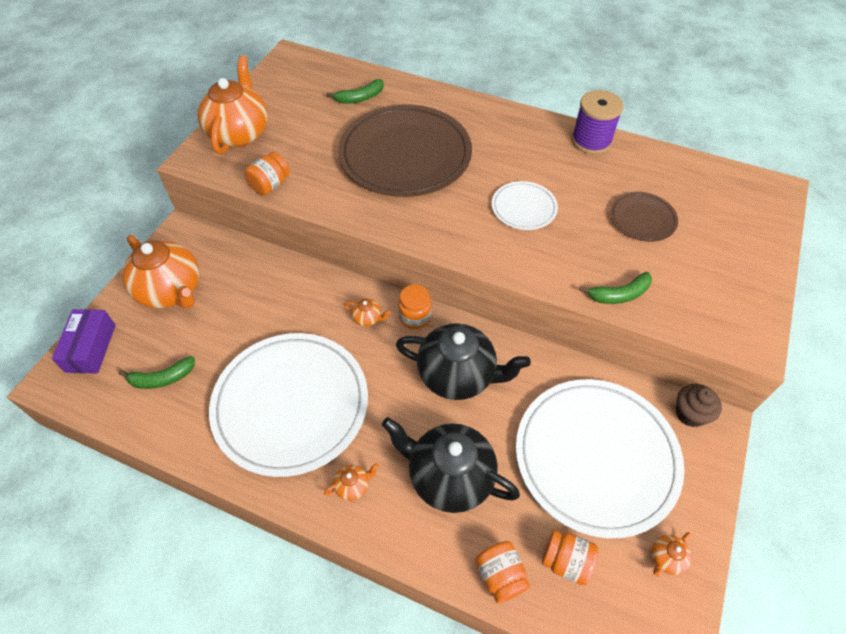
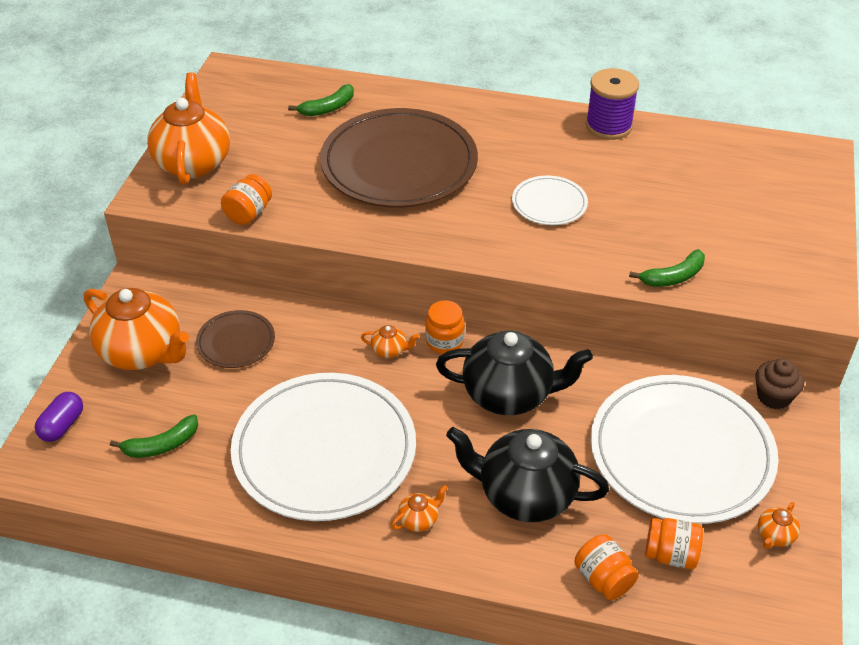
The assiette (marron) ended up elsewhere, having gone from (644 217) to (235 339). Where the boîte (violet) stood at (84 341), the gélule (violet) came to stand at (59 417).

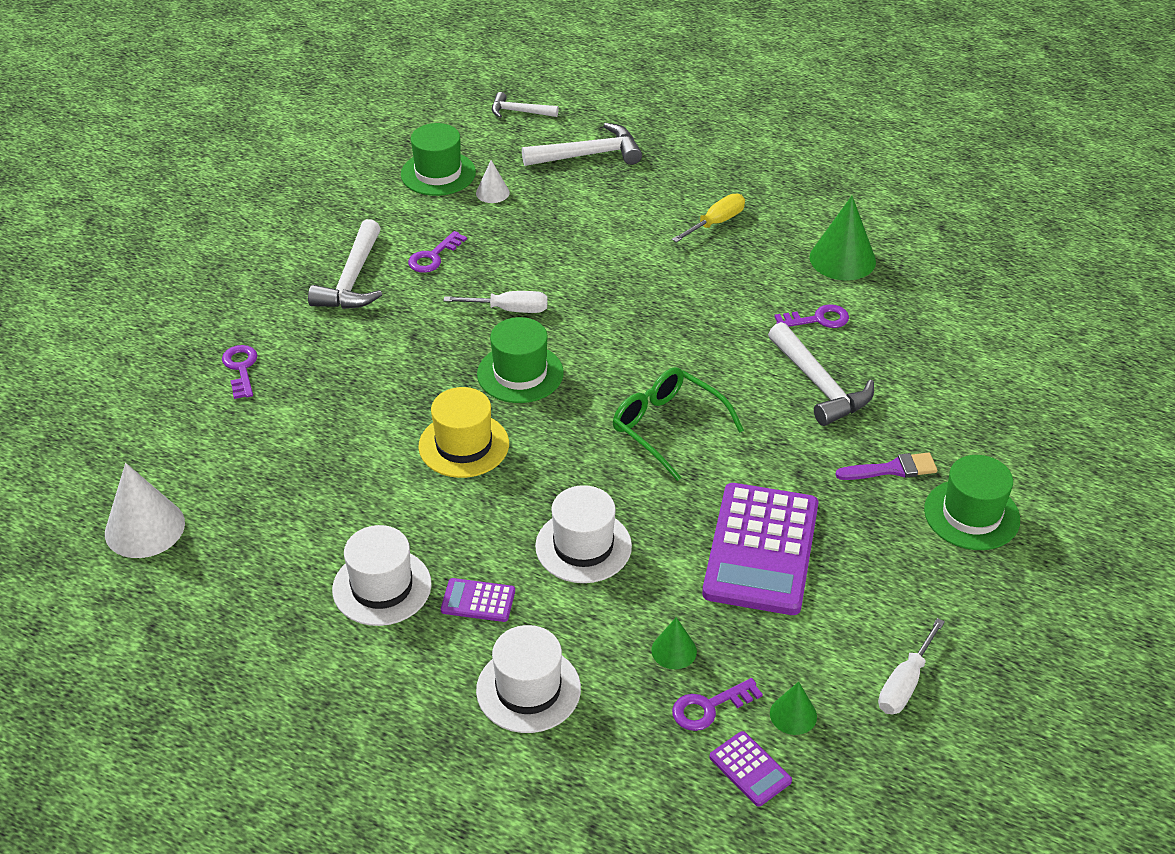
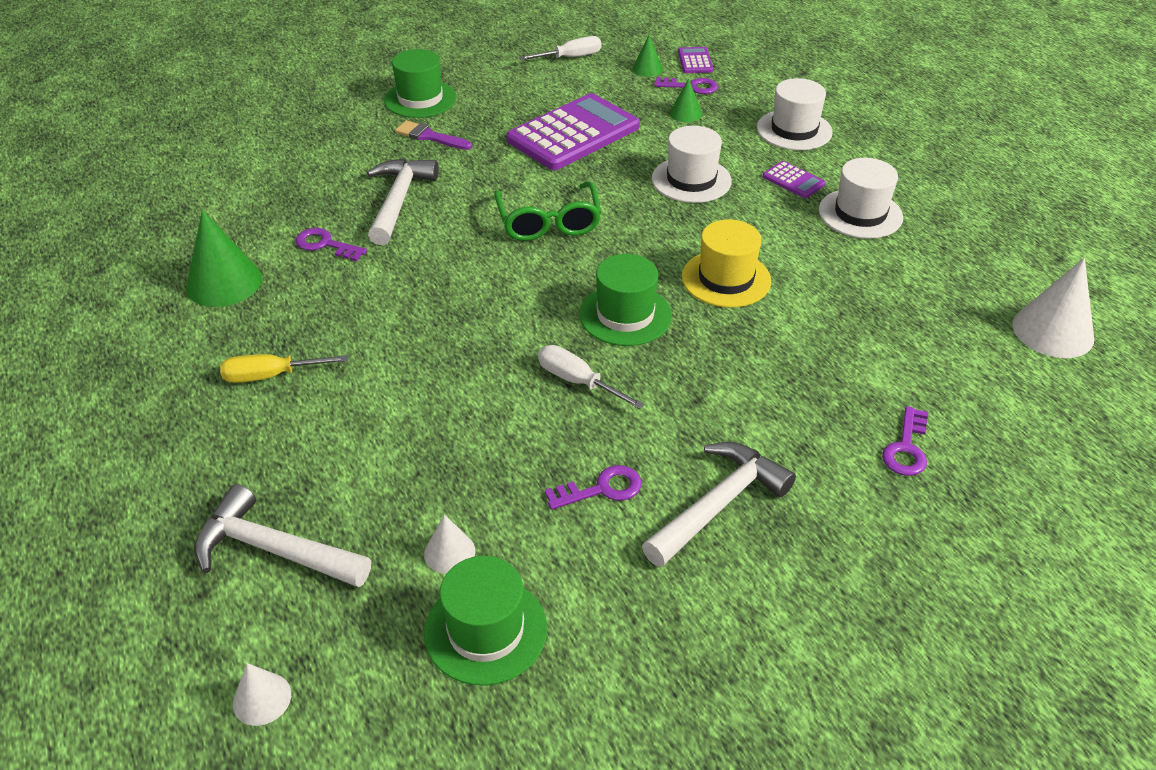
Where the marteau (blanc) stood at (525 105), the cône (blanc) came to stand at (262 694).

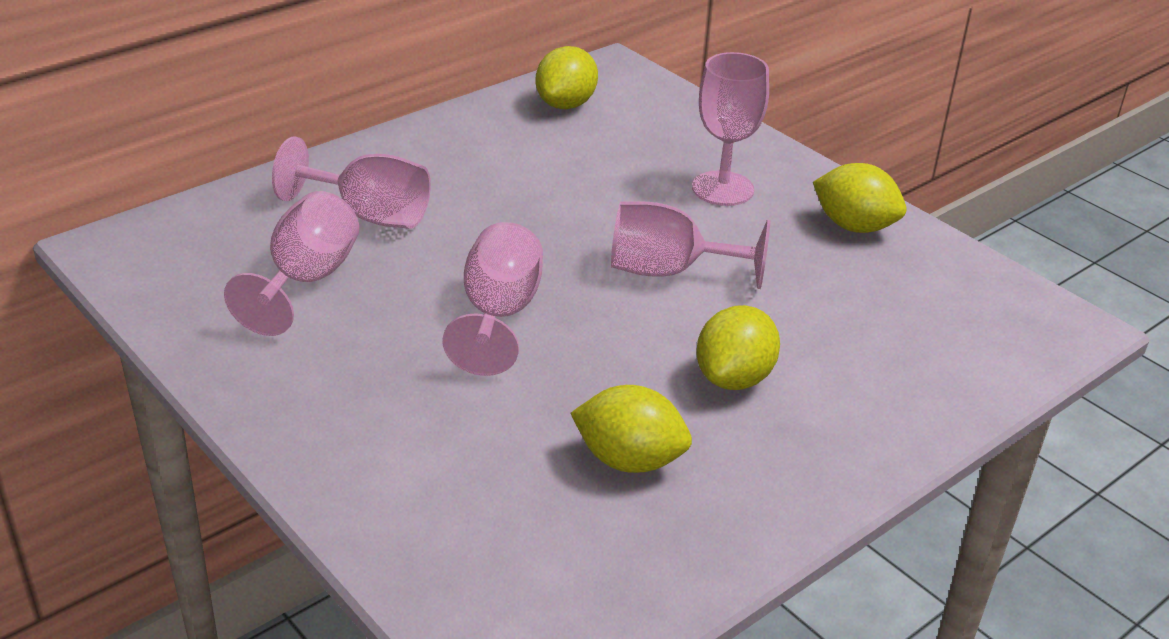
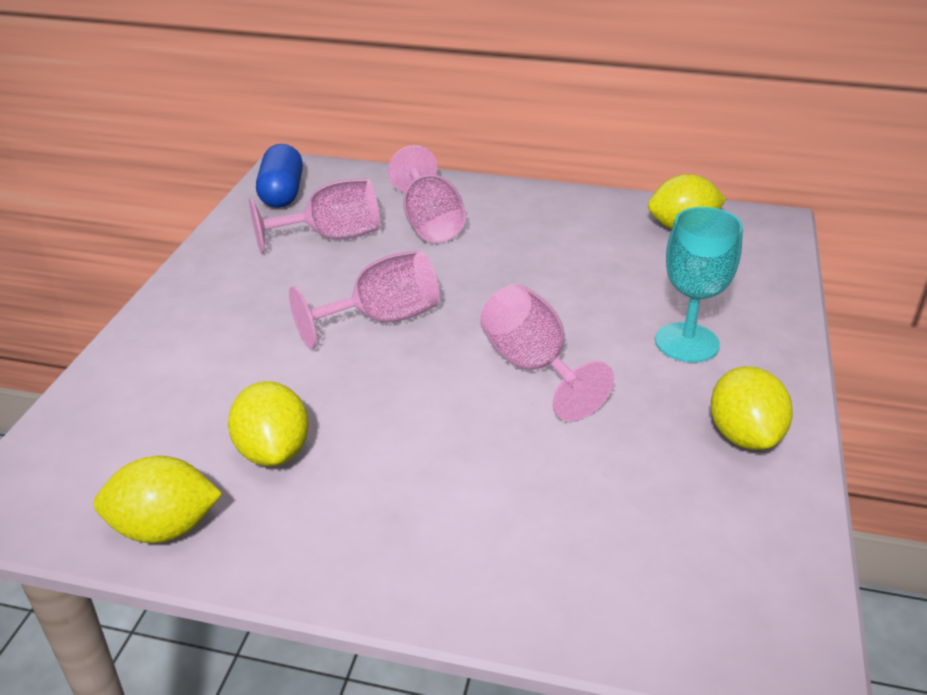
What was the verre à pied (rose) at (730 129) turned into the verre à pied (turquoise) at (699 284). The citron (jaune) ended up elsewhere, having gone from (738 347) to (158 499). The second view gained the gélule (bleu) at (279 176).

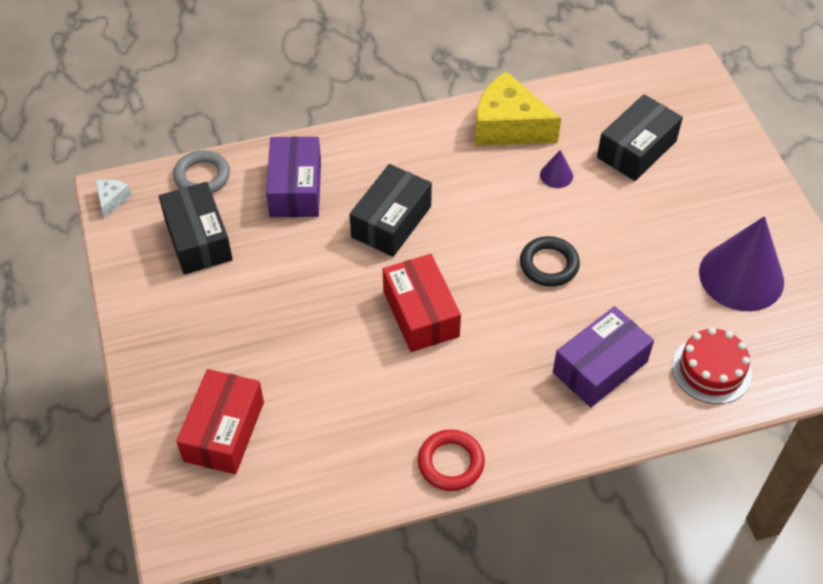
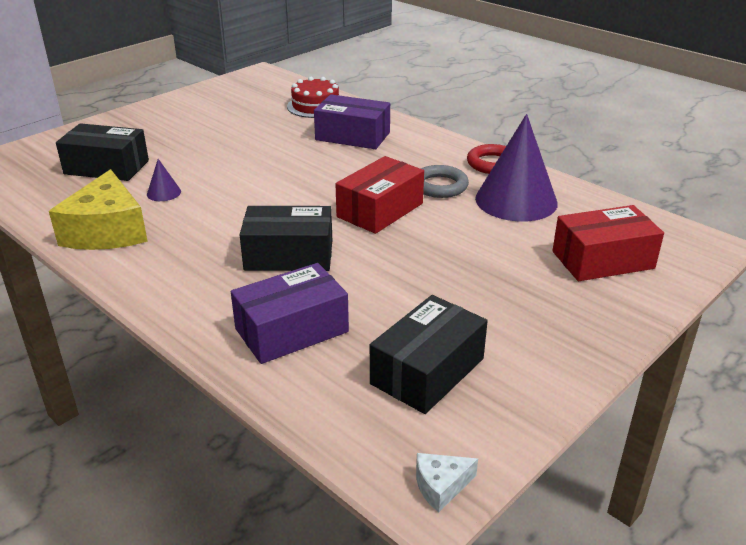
The anneau (gris) ended up elsewhere, having gone from (201 171) to (445 181). The cône (violet) ended up elsewhere, having gone from (741 263) to (516 168). The second view lost the anneau (noir) at (550 261).

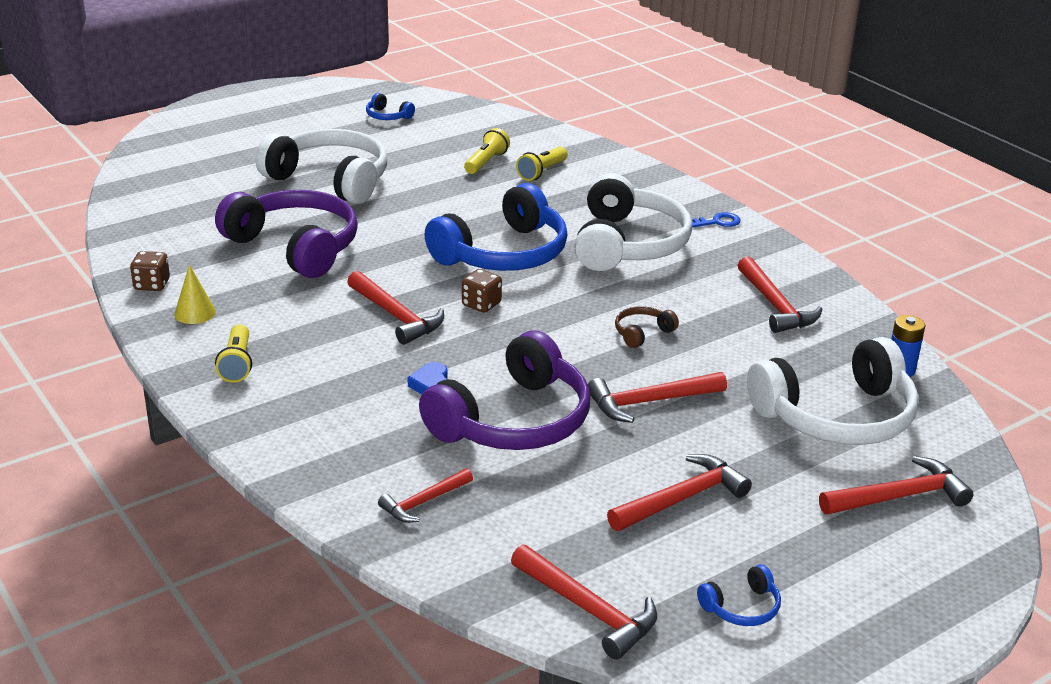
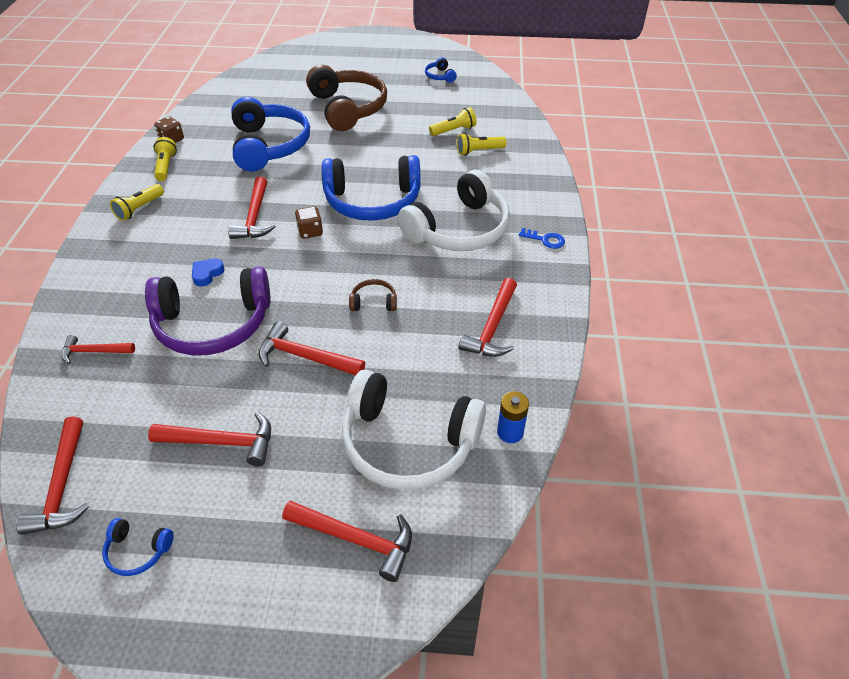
What was the casque audio (blanc) at (321 166) turned into the casque audio (marron) at (346 98). What was the casque audio (violet) at (286 234) turned into the casque audio (bleu) at (270 134). Where the cône (jaune) stood at (195 294), the lampe de poche (jaune) came to stand at (165 159).

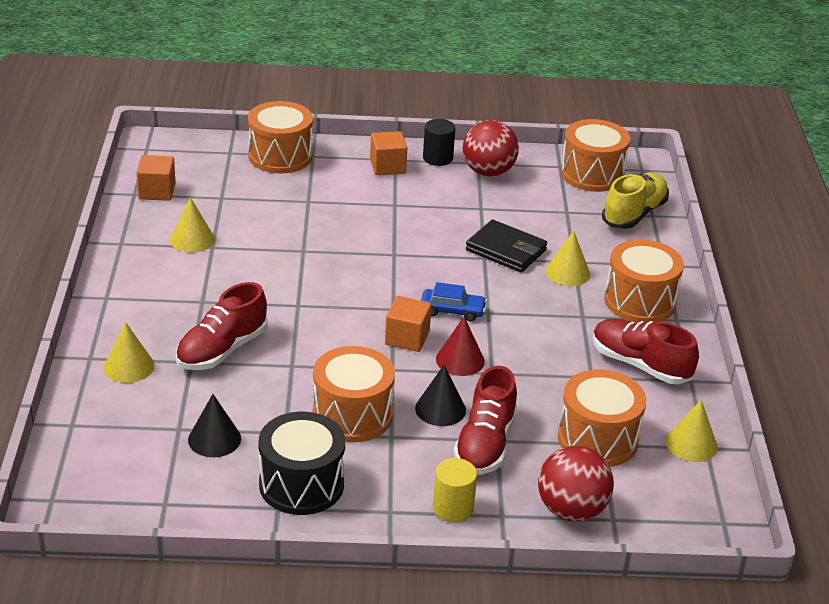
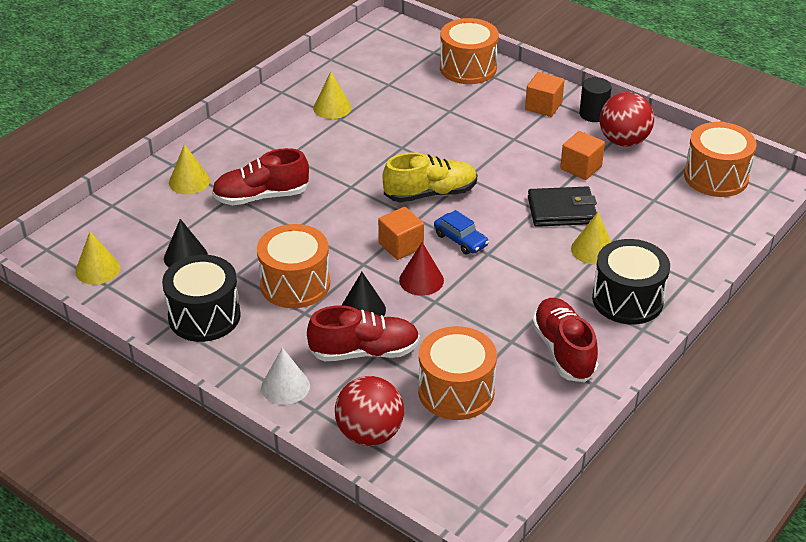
The cube (orange) ended up elsewhere, having gone from (156 178) to (582 155). The chaussure (jaune) ended up elsewhere, having gone from (635 201) to (429 177). The portefeuille (noir) at (506 246) ended up facing another way, 75 degrees counterclockwise from before. What was the tambour (orange) at (644 281) turned into the tambour (noir) at (631 282). The chaussure (rouge) at (485 420) ended up facing another way, 150 degrees counterclockwise from before. The cône (jaune) ended up elsewhere, having gone from (692 431) to (97 258). Where the cylindre (jaune) stood at (455 490), the cône (blanc) came to stand at (285 376).

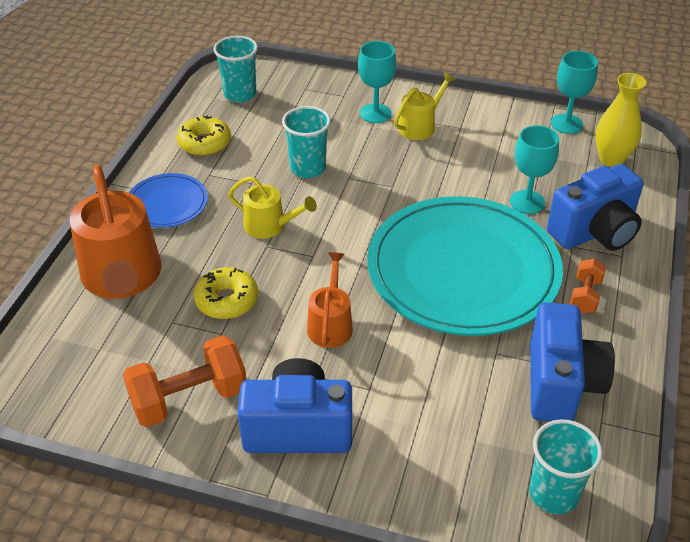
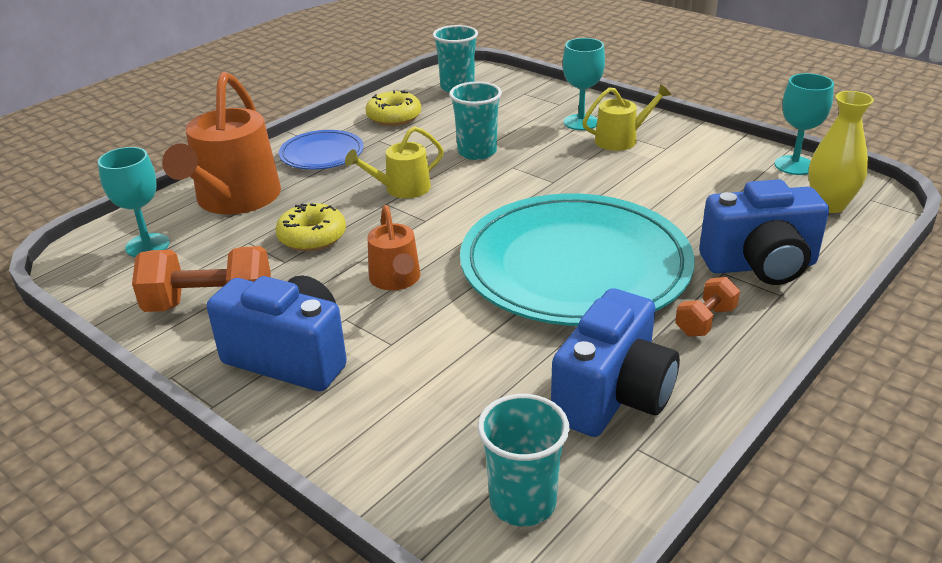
The verre à pied (turquoise) ended up elsewhere, having gone from (534 169) to (134 202). The arrosoir (jaune) at (272 207) ended up facing another way, 105 degrees clockwise from before. The arrosoir (orange) at (330 300) ended up facing another way, 135 degrees clockwise from before.

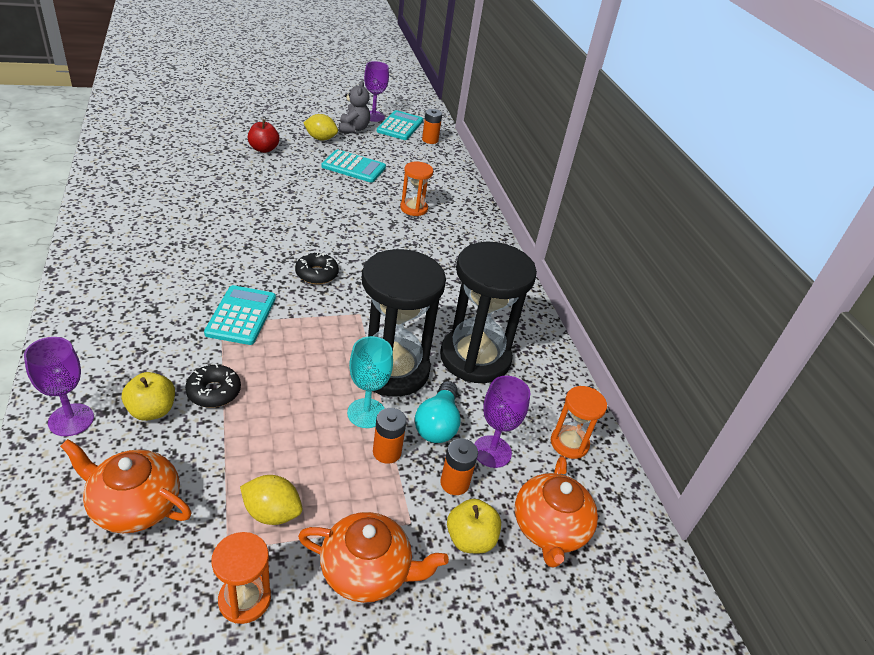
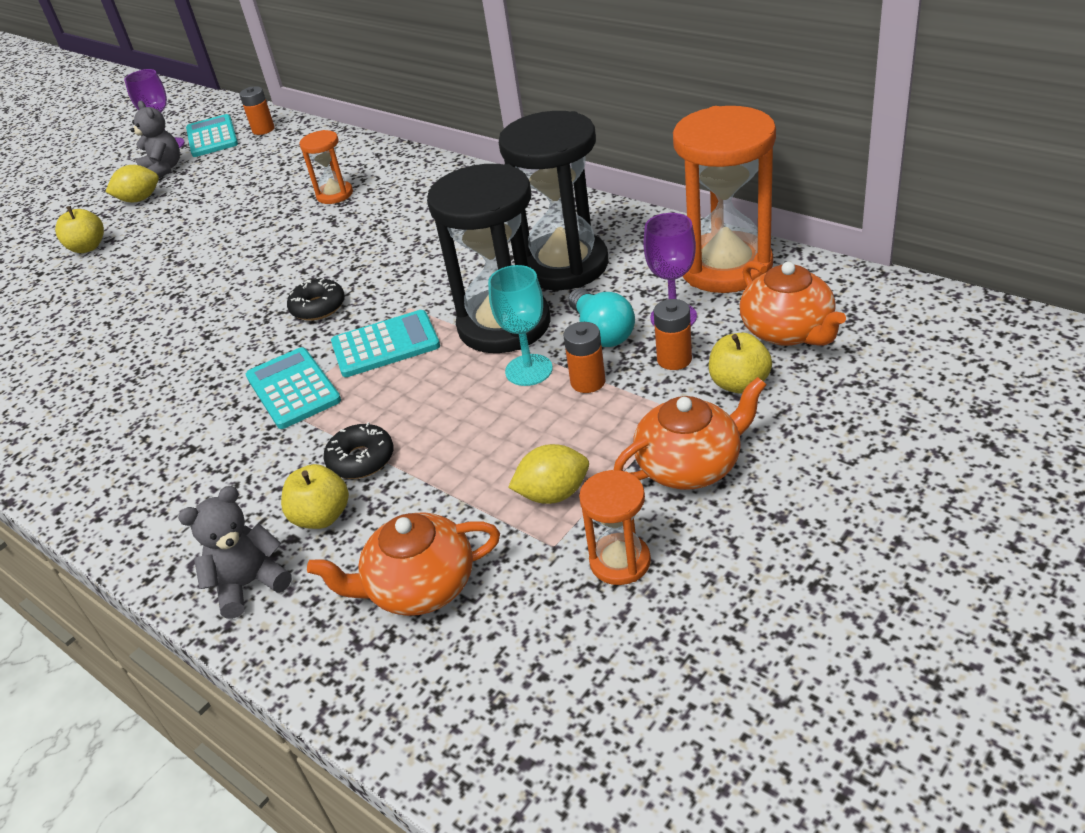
What was the pomme (rouge) at (263 136) turned into the pomme (jaune) at (79 229). The calculatrice (turquoise) ended up elsewhere, having gone from (353 166) to (385 343). Where the verre à pied (violet) stood at (59 386), the ours en peluche (gris) came to stand at (235 552). The size of the sablier (orange) at (579 422) changed by a factor of 2.03.

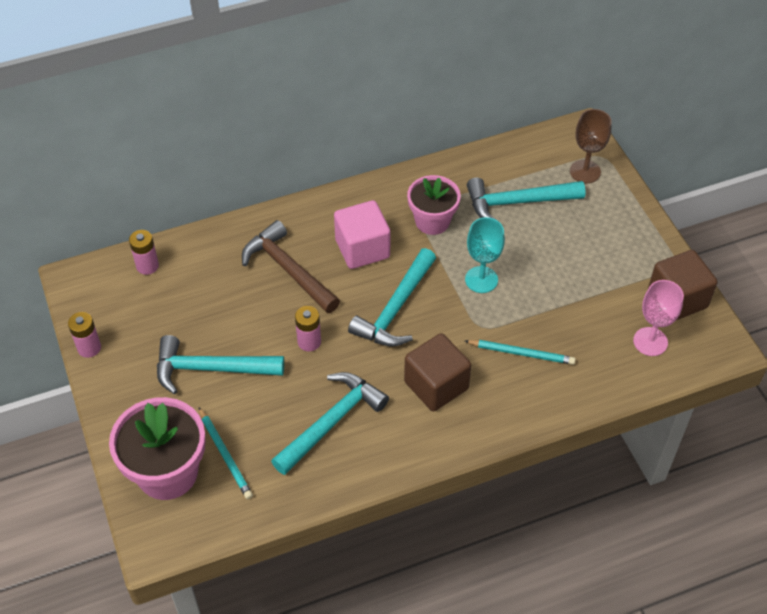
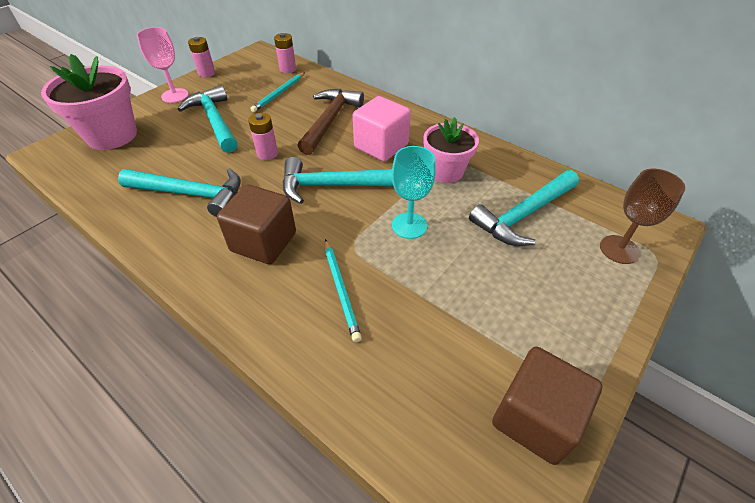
The marteau (turquoise) at (526 199) ended up facing another way, 90 degrees counterclockwise from before. The verre à pied (rose) ended up elsewhere, having gone from (658 318) to (163 65). The crayon (turquoise) ended up elsewhere, having gone from (226 453) to (277 92).

